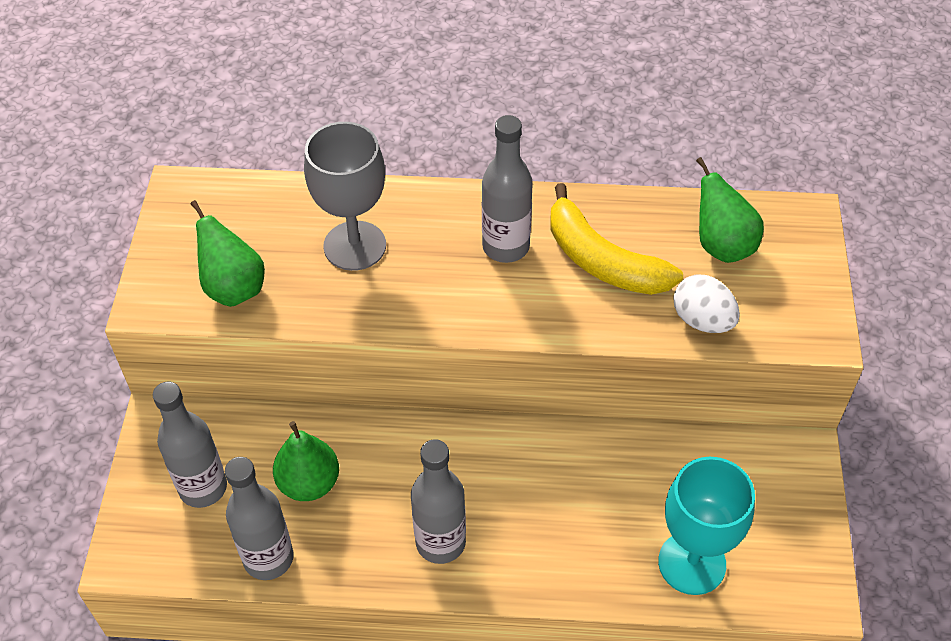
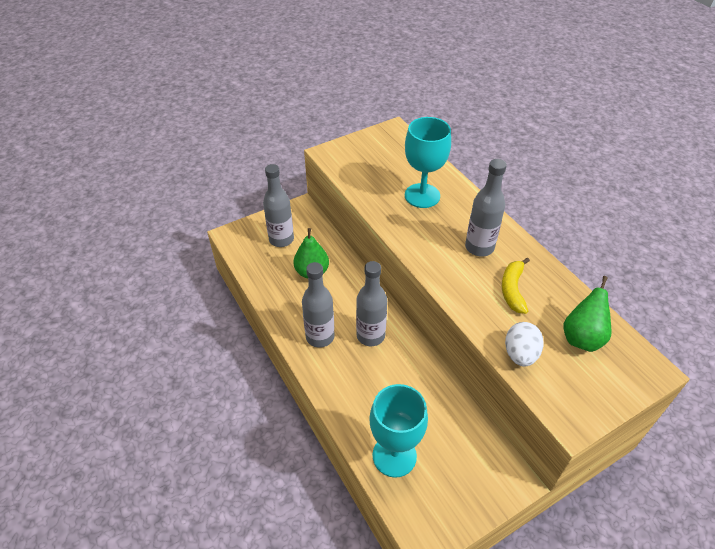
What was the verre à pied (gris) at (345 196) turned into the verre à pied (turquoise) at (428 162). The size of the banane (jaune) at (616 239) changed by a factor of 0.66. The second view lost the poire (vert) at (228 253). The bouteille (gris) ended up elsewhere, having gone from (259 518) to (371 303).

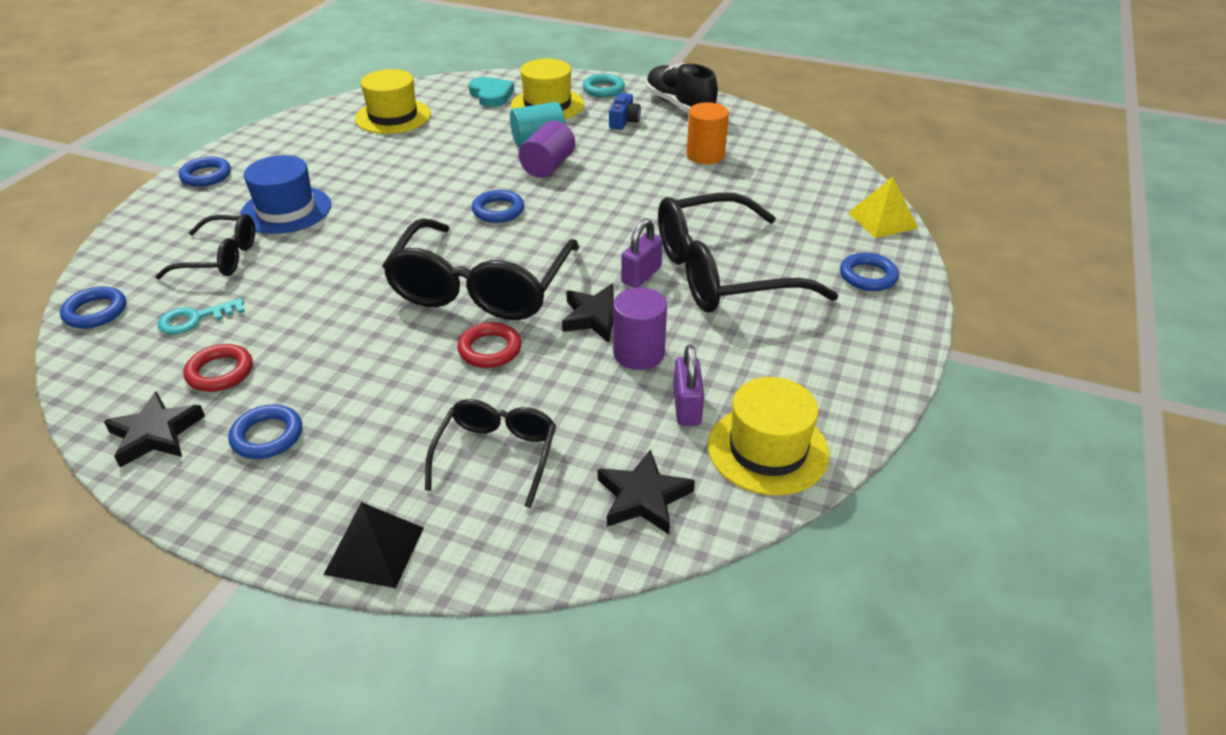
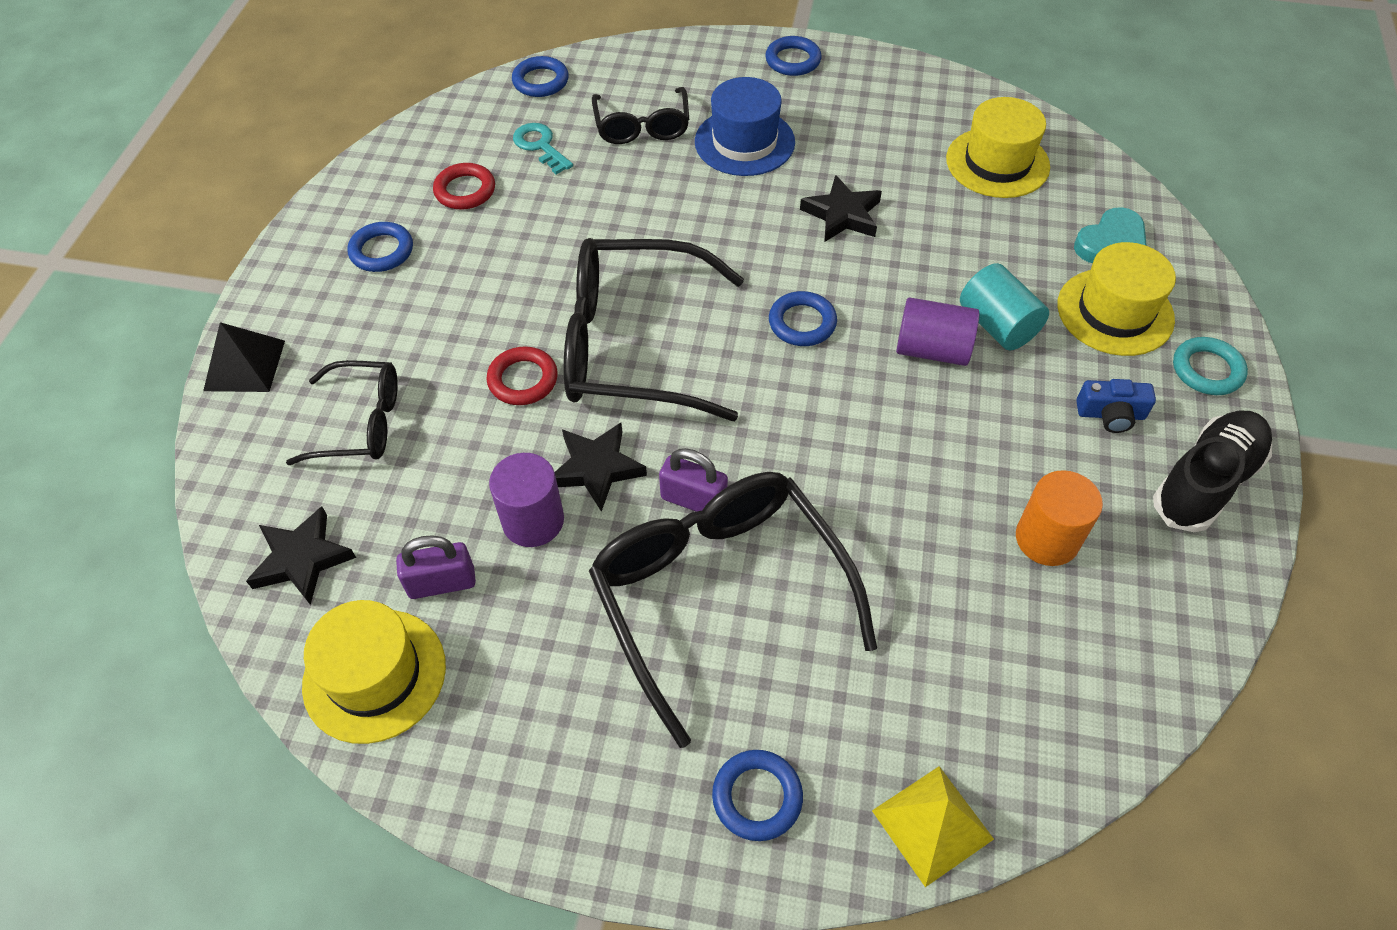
The étoile (noir) ended up elsewhere, having gone from (154 429) to (841 208).

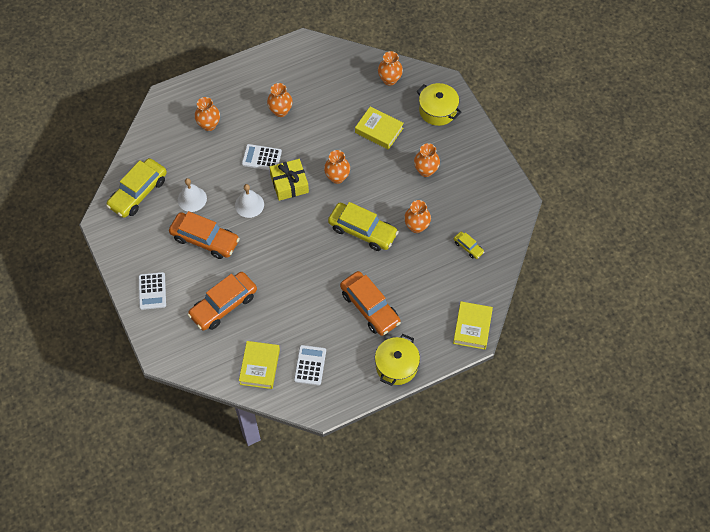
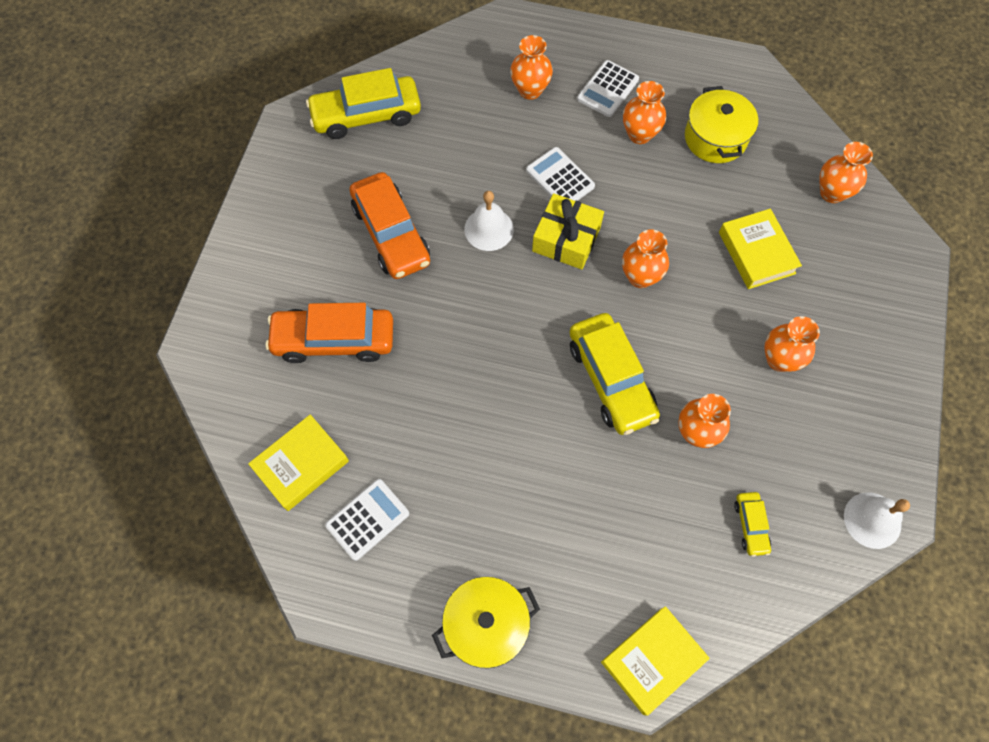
The marmite (jaune) ended up elsewhere, having gone from (439 104) to (721 124). The cloche (blanc) ended up elsewhere, having gone from (192 195) to (877 520). The second view lost the voiture (orange) at (370 303). The calculatrice (blanc) ended up elsewhere, having gone from (152 291) to (608 88).

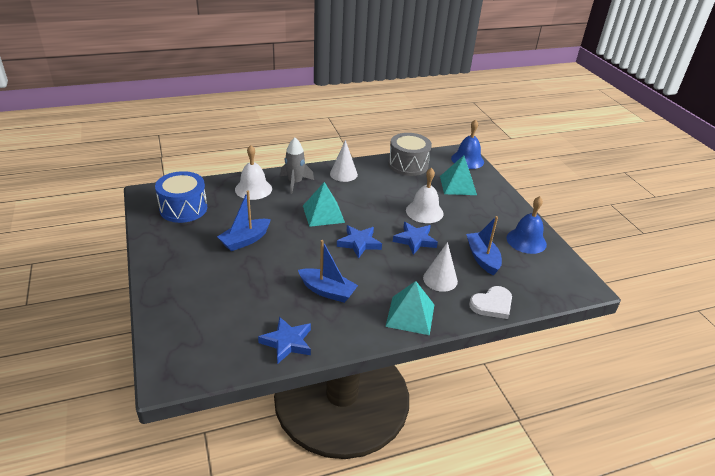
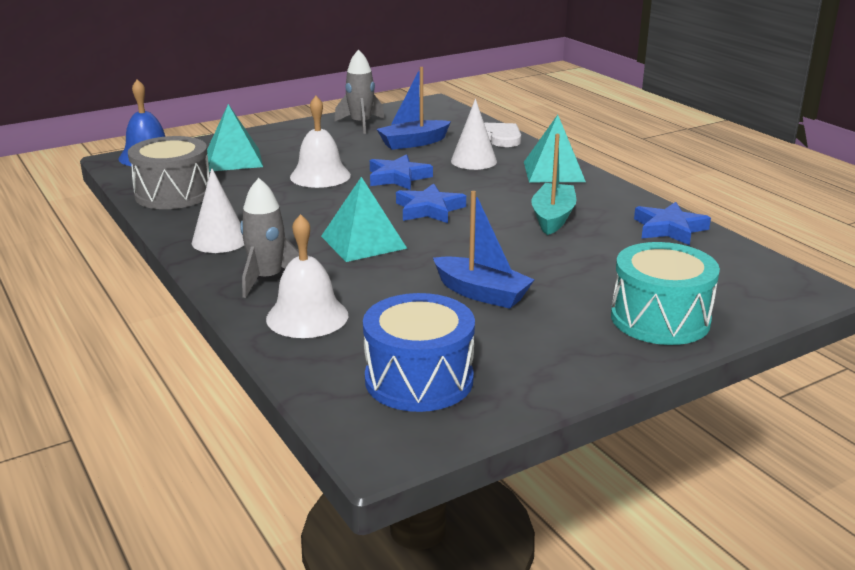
Where the cloche (bleu) stood at (526 225), the fusée (gris) came to stand at (359 91). What was the bateau (bleu) at (328 271) turned into the bateau (turquoise) at (554 184). The second view gained the tambour (turquoise) at (665 293).

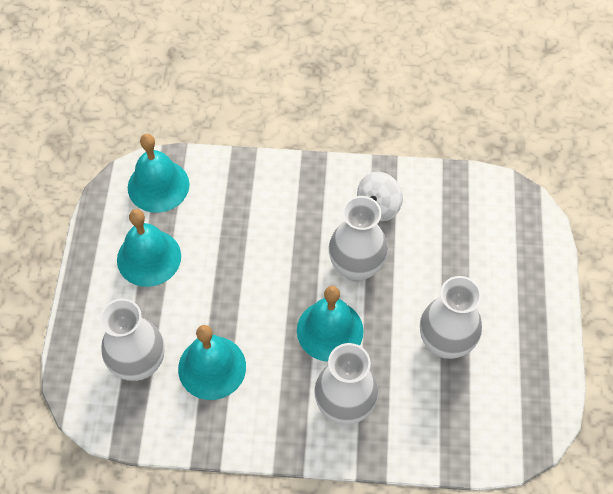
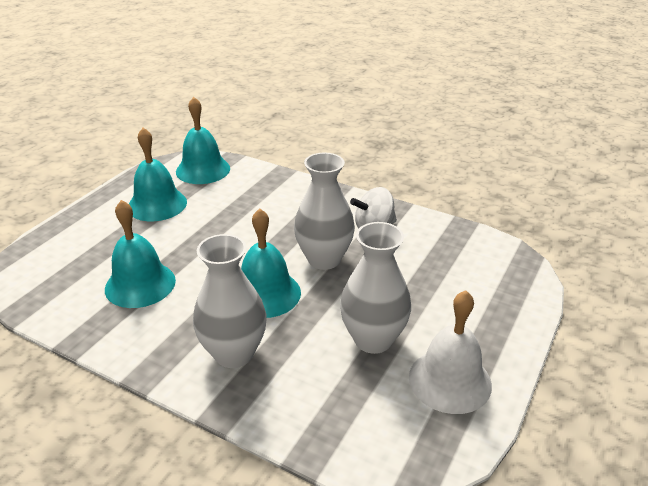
The second view lost the vase (blanc) at (132 340). The second view gained the cloche (blanc) at (450 352).

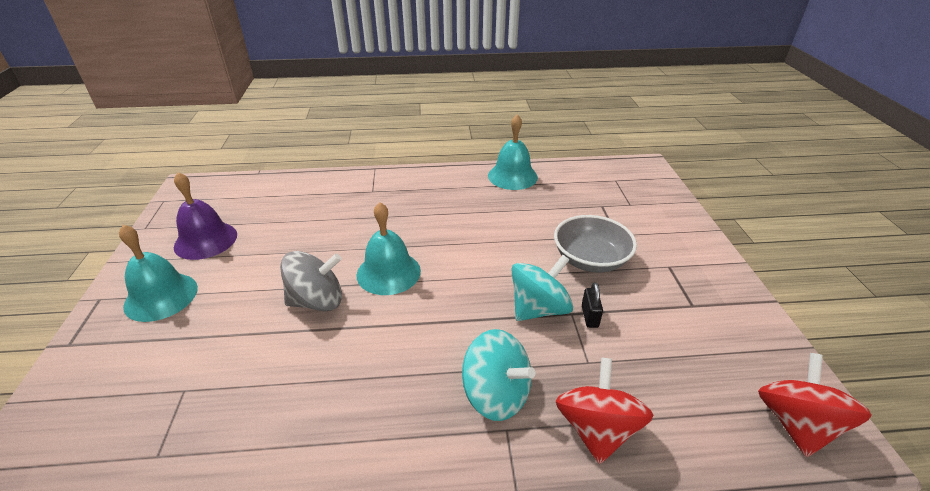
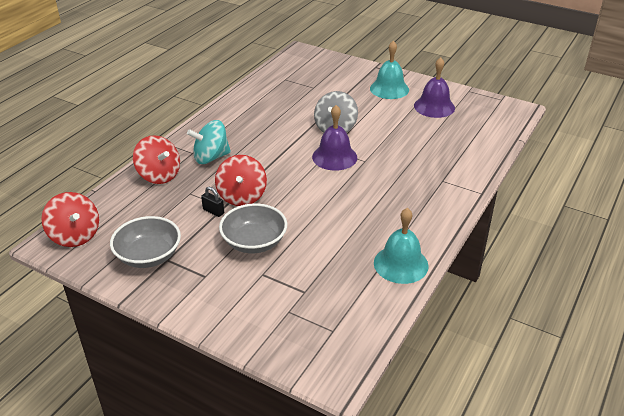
What was the cloche (turquoise) at (389 248) turned into the cloche (violet) at (334 138). What was the toupie (turquoise) at (542 288) turned into the toupie (rouge) at (241 180). The second view gained the bol (gris) at (145 242).

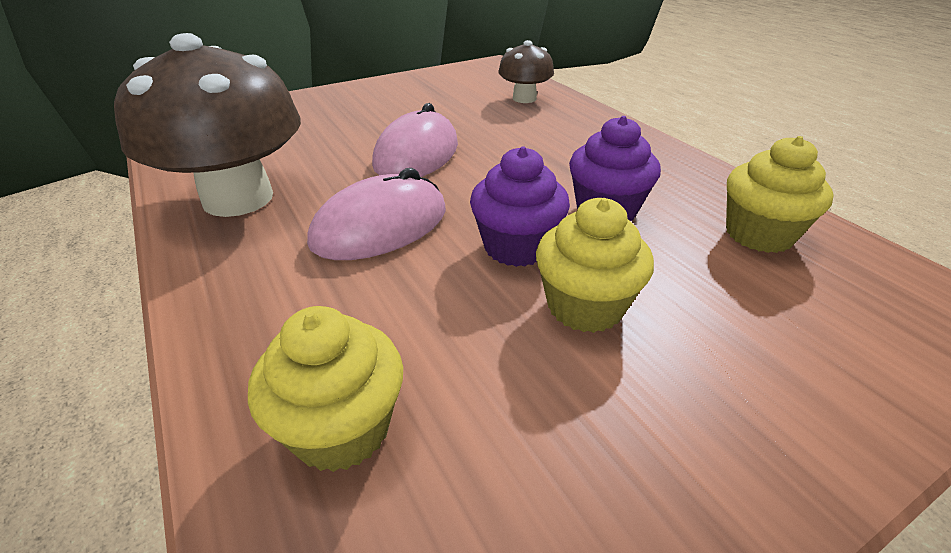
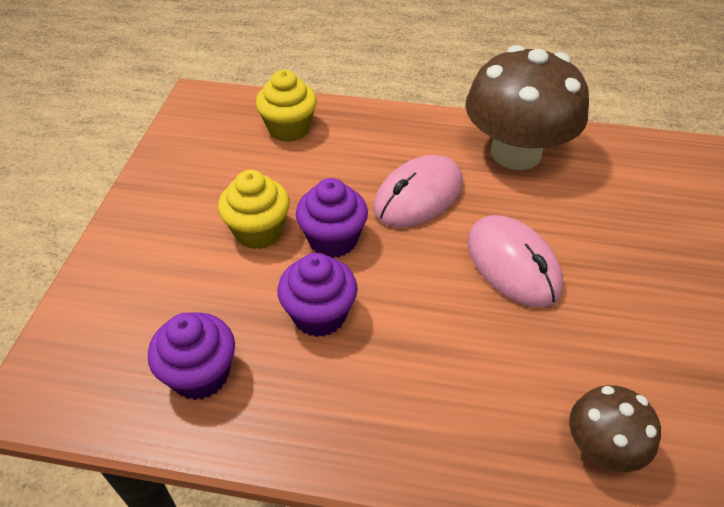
What was the muffin (jaune) at (780 194) turned into the muffin (violet) at (191 356). The souris (rose) at (376 214) ended up facing another way, 45 degrees clockwise from before.

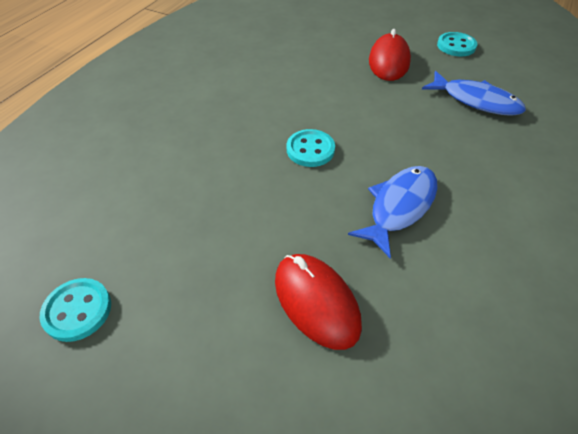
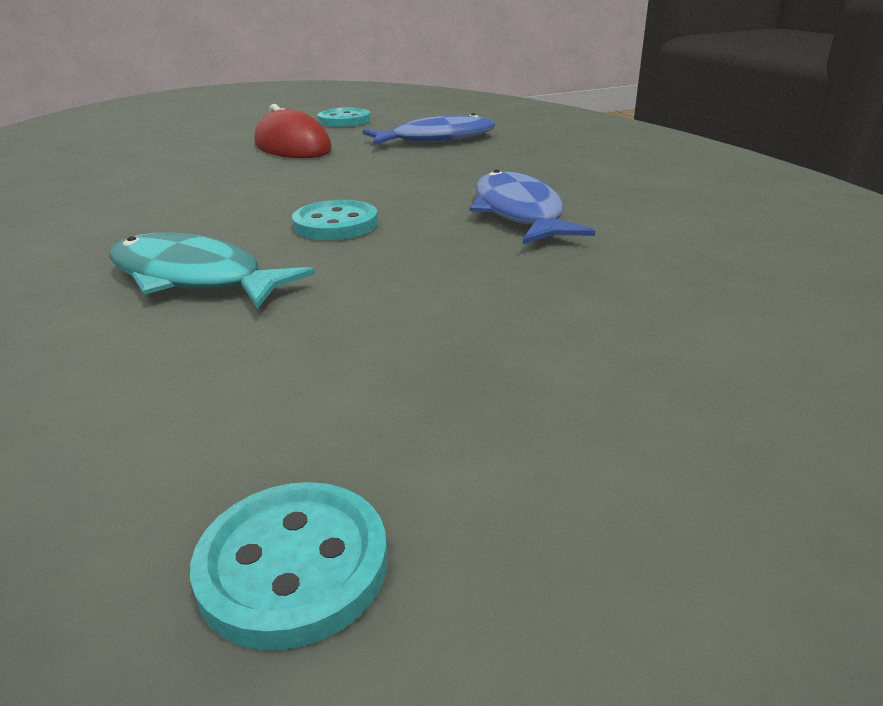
The second view lost the souris (rouge) at (318 302). The second view gained the poisson (turquoise) at (212 271).

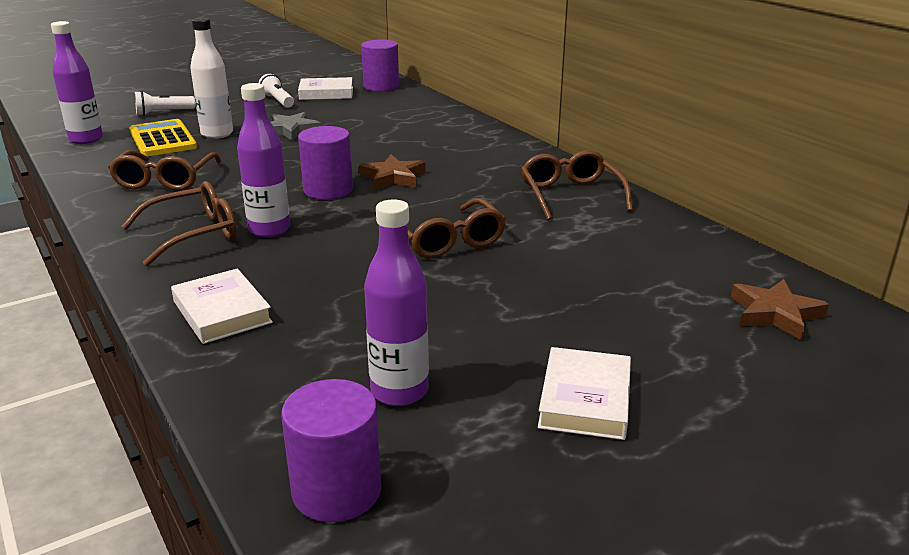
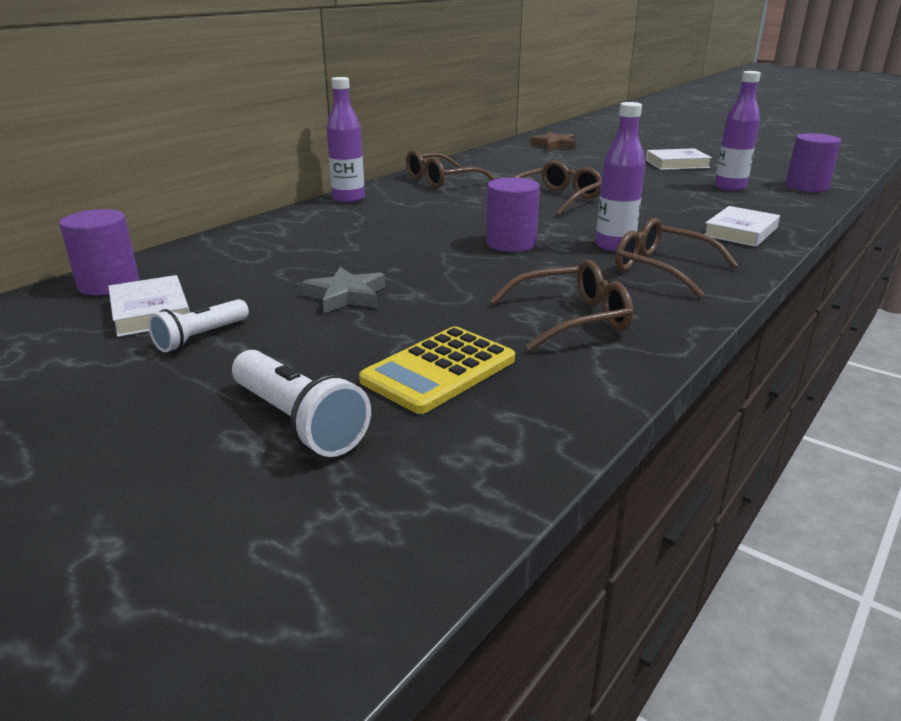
The second view lost the bouteille (blanc) at (211 78). The bouteille (violet) ended up elsewhere, having gone from (77 82) to (346 140). The size of the lampe de poche (blanc) at (165 103) changed by a factor of 1.51. The second view lost the étoile (marron) at (392 172).

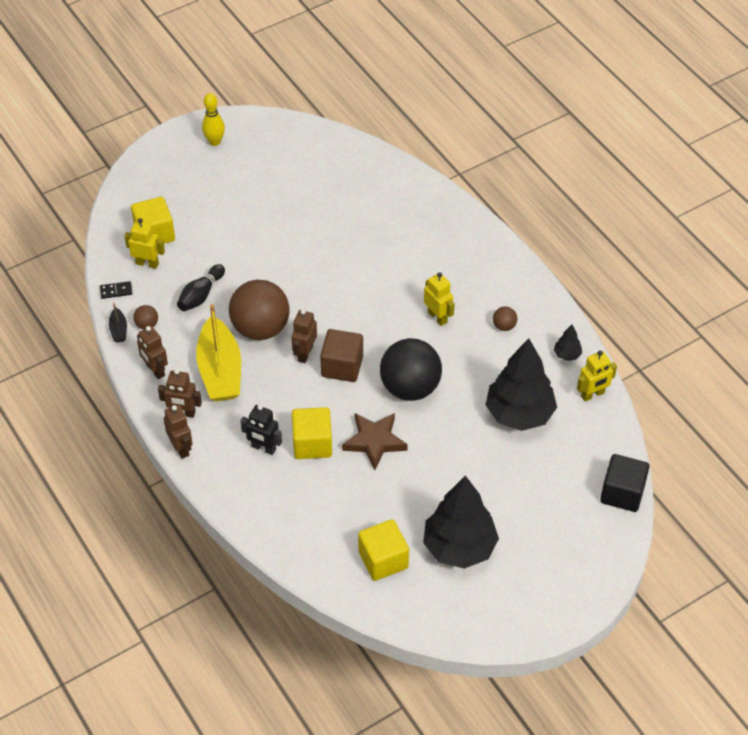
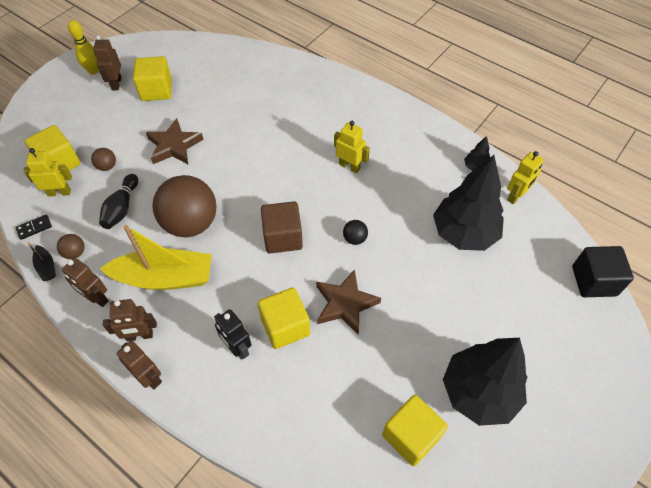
The bateau (jaune) at (218 353) ended up facing another way, 60 degrees counterclockwise from before. The balle (marron) ended up elsewhere, having gone from (505 319) to (103 159). The robot (marron) ended up elsewhere, having gone from (304 336) to (107 62). The size of the balle (noir) at (411 369) changed by a factor of 0.41. The robot (noir) at (261 430) ended up facing another way, 45 degrees clockwise from before. The second view gained the cube (jaune) at (152 78). The second view gained the étoile (marron) at (175 141).

